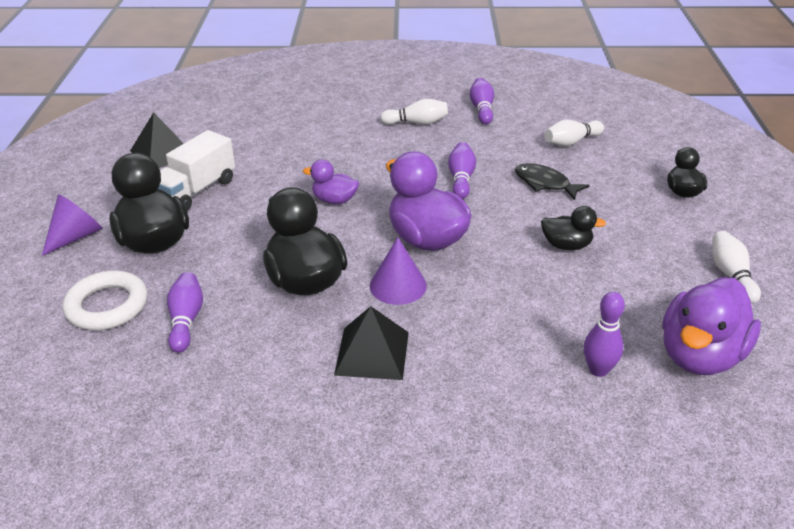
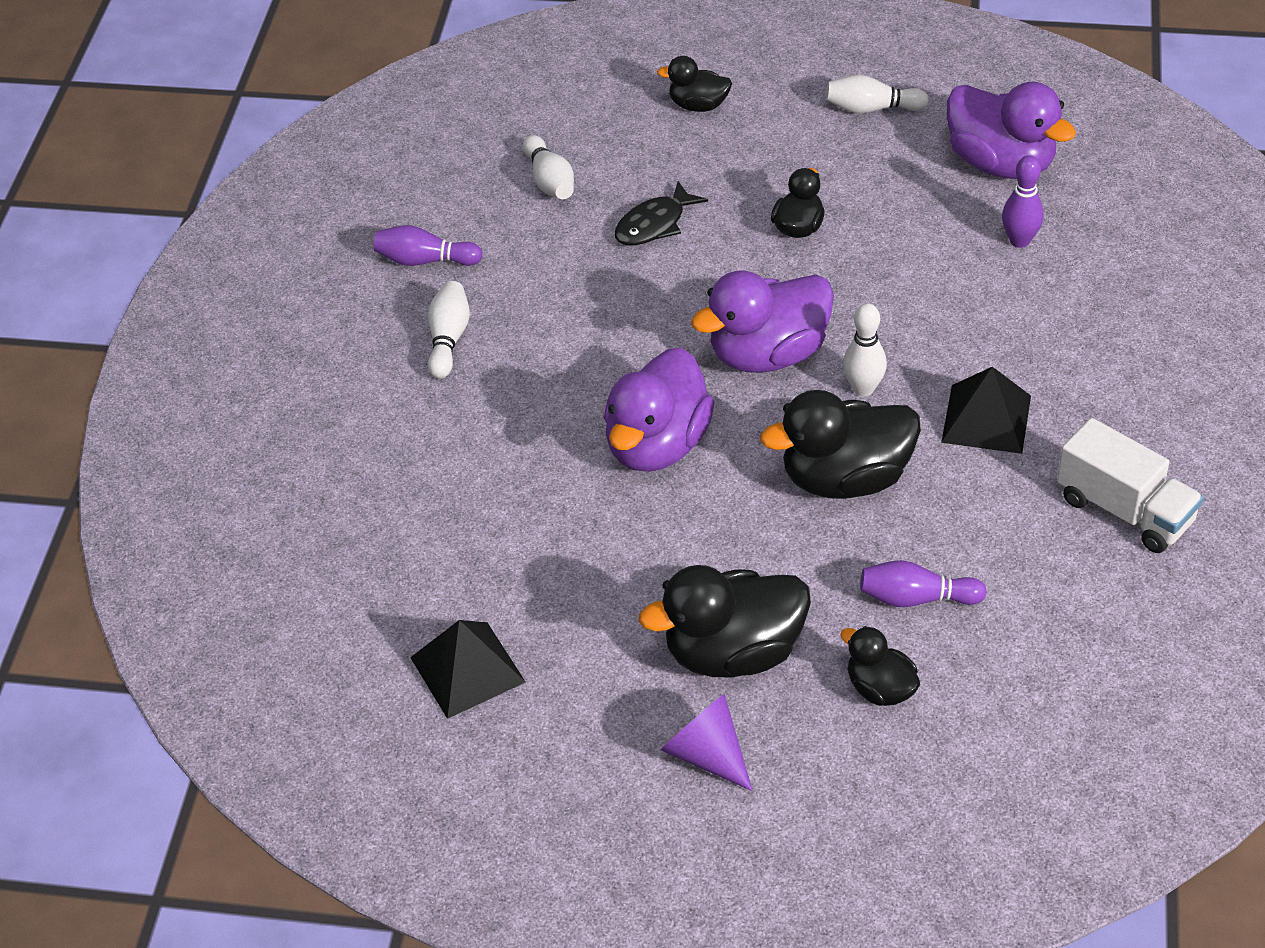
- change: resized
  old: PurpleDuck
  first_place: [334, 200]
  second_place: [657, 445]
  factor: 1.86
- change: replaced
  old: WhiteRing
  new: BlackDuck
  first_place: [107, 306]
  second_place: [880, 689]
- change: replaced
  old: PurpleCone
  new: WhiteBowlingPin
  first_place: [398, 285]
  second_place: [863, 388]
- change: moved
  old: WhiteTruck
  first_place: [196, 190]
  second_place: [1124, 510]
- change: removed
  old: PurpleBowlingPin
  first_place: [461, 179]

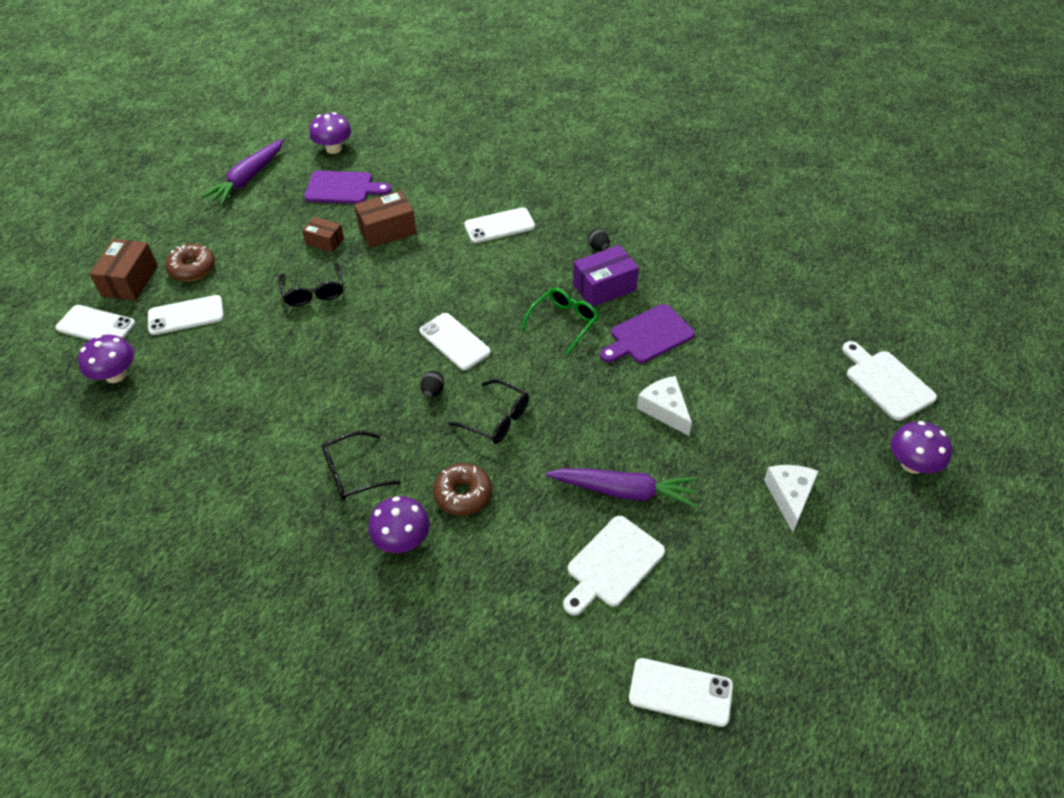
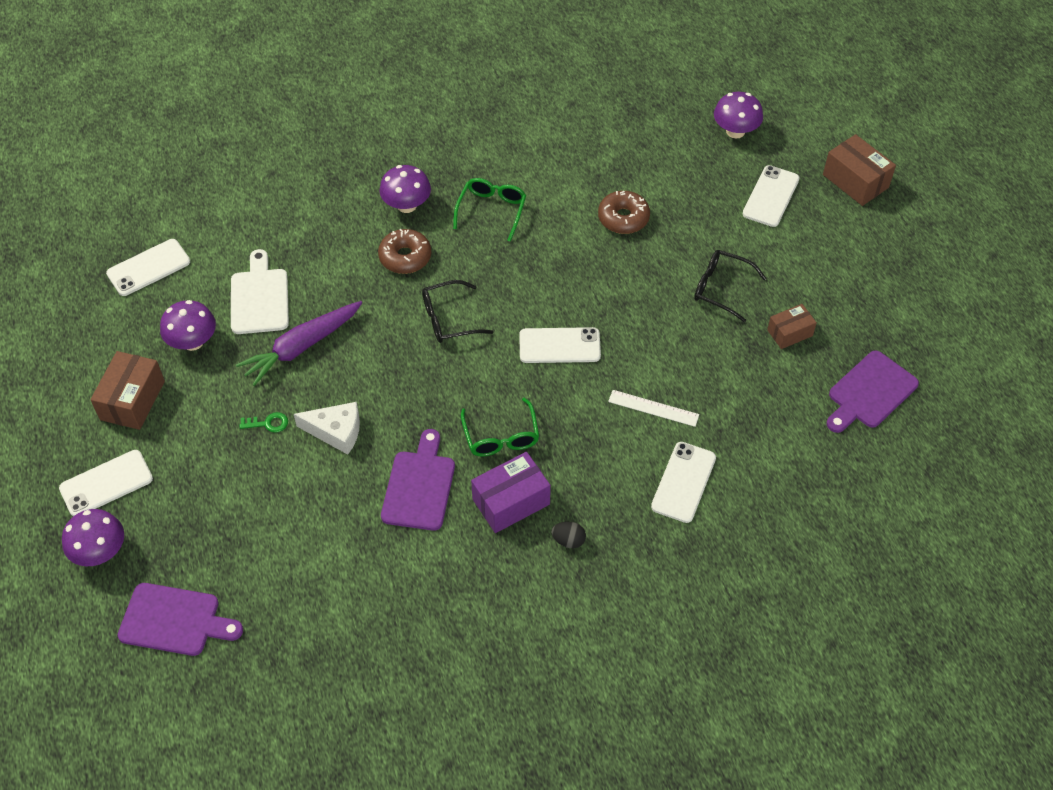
- change: moved
  old: WhitePhone
  first_place: [96, 326]
  second_place: [106, 483]
- change: moved
  old: BrownBox
  first_place: [387, 230]
  second_place: [132, 400]
- change: recoloured
  old: WhiteCuttingBoard
  new: PurpleCuttingBoard
  first_place: [886, 382]
  second_place: [174, 620]
- change: moved
  old: PurpleMushroom
  first_place: [334, 148]
  second_place: [193, 342]
- change: added
  new: GreenKey
  second_place: [268, 423]
- change: recoloured
  old: BlackGlasses
  new: GreenGlasses
  first_place: [352, 473]
  second_place: [492, 210]
- change: turned
  old: PurpleBox
  first_place: [604, 287]
  second_place: [511, 501]
  degrees: 45
- change: moved
  old: BrownDonut
  first_place: [192, 268]
  second_place: [623, 218]
- change: added
  new: WhiteRuler
  second_place: [653, 408]
- change: removed
  old: PurpleCarrot
  first_place: [248, 179]
- change: removed
  old: BlackEgg
  first_place: [433, 392]
- change: removed
  old: WhiteCheese
  first_place: [789, 497]

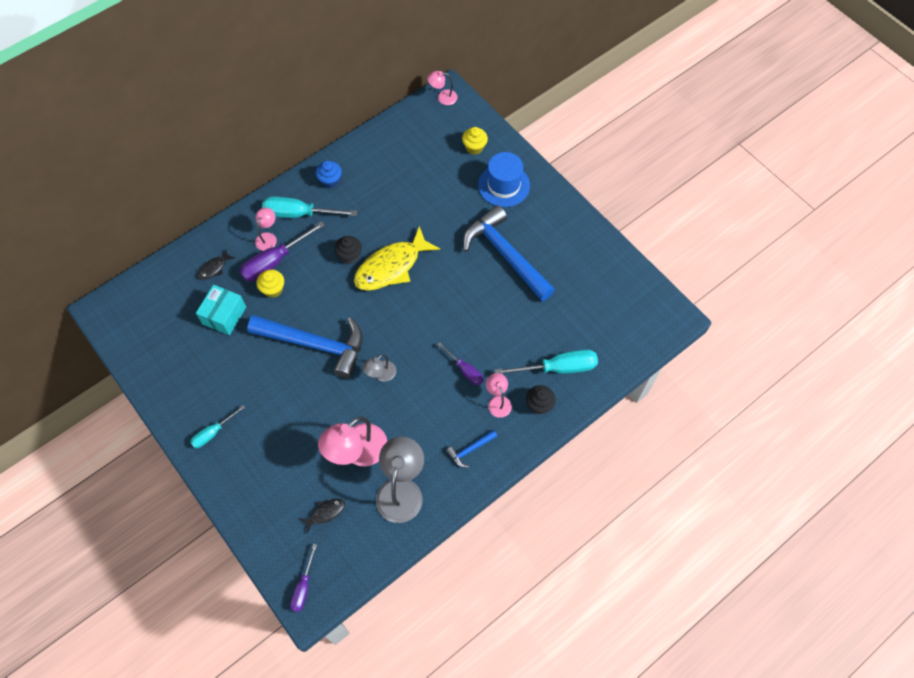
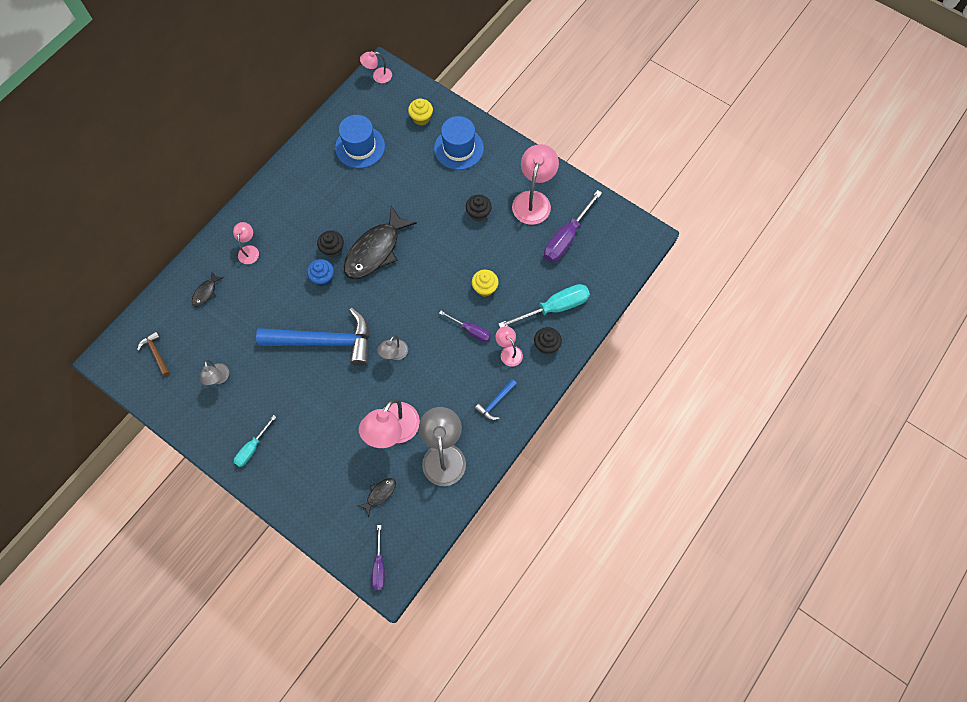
- change: added
  new: BrownHammer
  second_place: [156, 353]
- change: added
  new: GreyLamp
  second_place: [218, 378]
- change: moved
  old: BlueCupcake
  first_place: [330, 181]
  second_place: [323, 278]
- change: added
  new: BlueHat
  second_place: [360, 147]
- change: recoloured
  old: YellowFish
  new: BlackFish
  first_place: [391, 267]
  second_place: [375, 250]
- change: replaced
  old: BlueHammer
  new: BlackCupcake
  first_place: [505, 254]
  second_place: [478, 214]
- change: moved
  old: YellowCupcake
  first_place: [273, 289]
  second_place: [485, 288]
- change: added
  new: PinkLamp
  second_place: [533, 200]
- change: moved
  old: PurpleScrewdriver
  first_place: [275, 261]
  second_place: [566, 238]
- change: removed
  old: TurquoiseBox
  first_place: [224, 315]
- change: removed
  old: TurquoiseScrewdriver
  first_place: [299, 214]

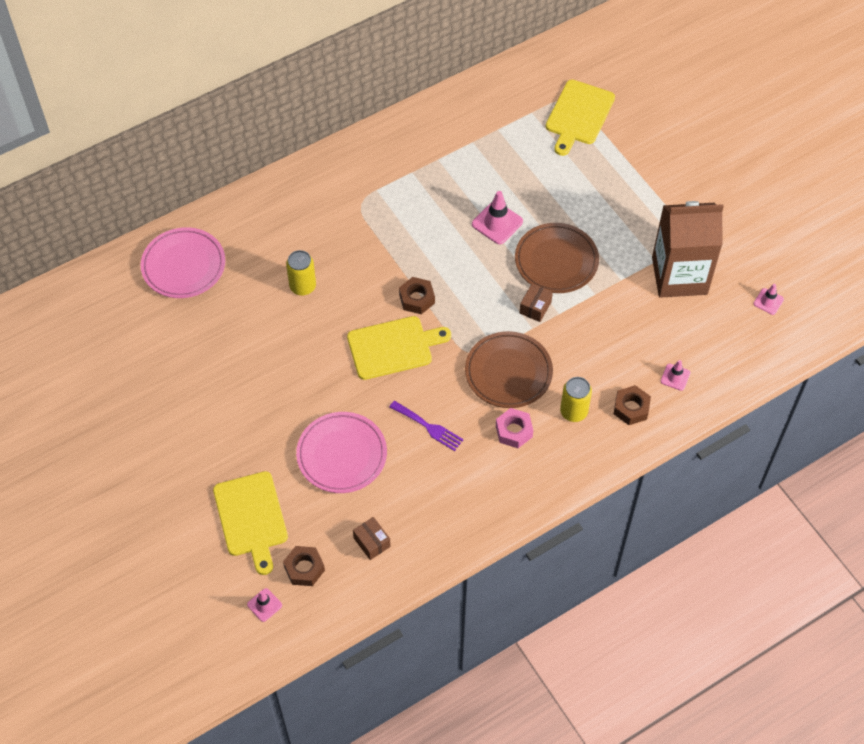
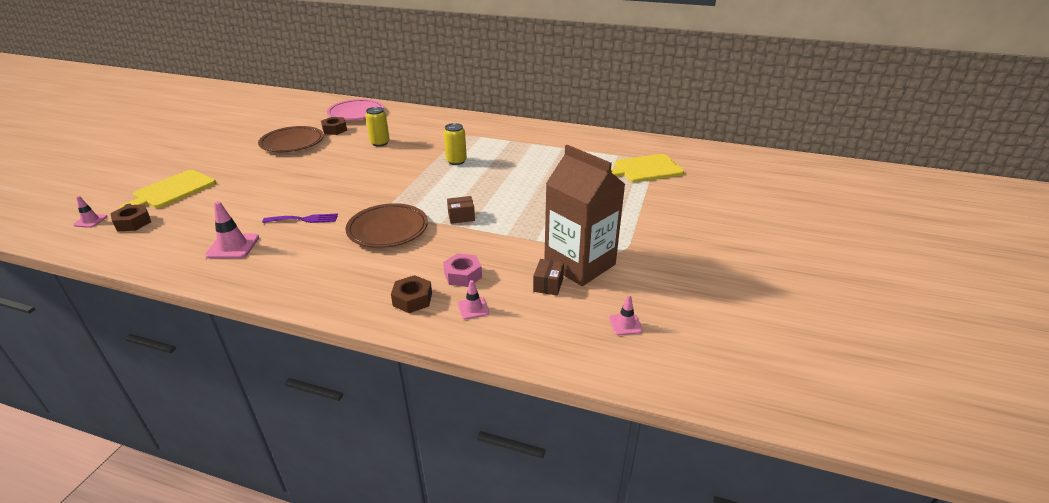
- change: moved
  old: PinkTrafficCone
  first_place: [497, 223]
  second_place: [233, 246]
- change: moved
  old: BrownPlate
  first_place: [556, 261]
  second_place: [292, 143]
- change: turned
  old: PurpleFork
  first_place: [428, 427]
  second_place: [304, 219]
  degrees: -90
- change: moved
  old: BrownNut
  first_place: [417, 299]
  second_place: [334, 130]
- change: moved
  old: YellowCan
  first_place: [573, 411]
  second_place: [456, 161]
- change: moved
  old: PinkNut
  first_place: [514, 431]
  second_place: [463, 275]
- change: moved
  old: BrownBox
  first_place: [372, 542]
  second_place: [548, 285]
- change: removed
  old: PinkPlate
  first_place: [342, 455]
- change: removed
  old: YellowCuttingBoard
  first_place: [393, 347]

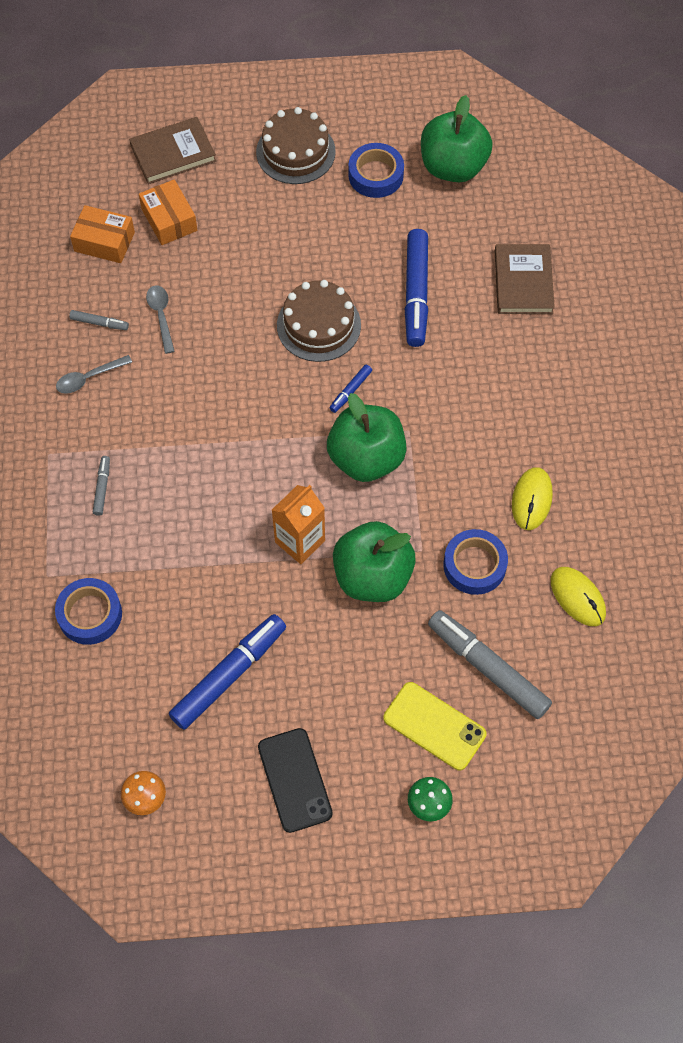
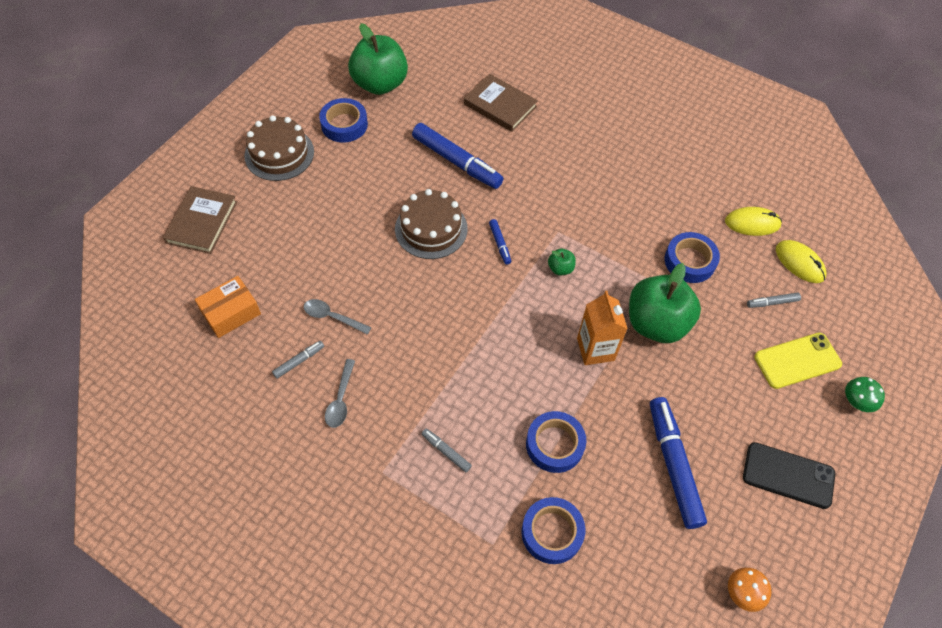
- change: added
  new: BlueTape
  second_place: [554, 444]
- change: resized
  old: GreenApple
  first_place: [366, 458]
  second_place: [560, 268]
  factor: 0.42
- change: resized
  old: GreyMarker
  first_place: [488, 668]
  second_place: [772, 302]
  factor: 0.46
- change: moved
  old: YellowMouse
  first_place: [532, 500]
  second_place: [799, 263]
- change: removed
  old: OrangeBox
  first_place: [169, 220]

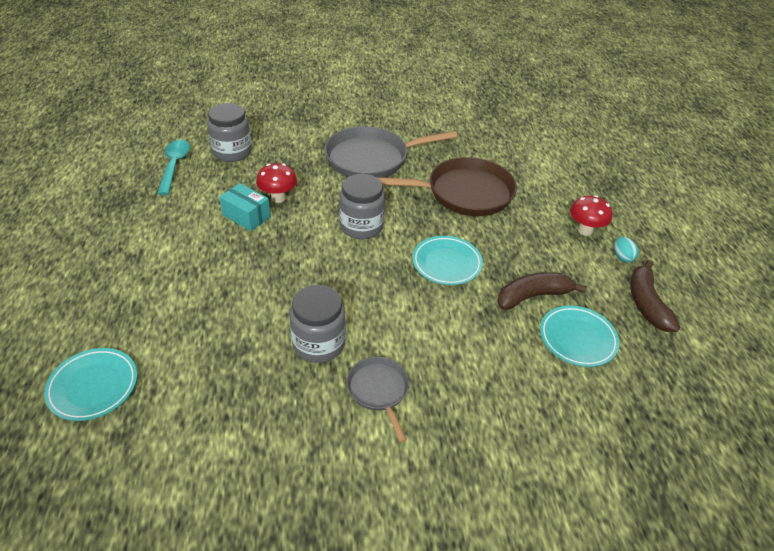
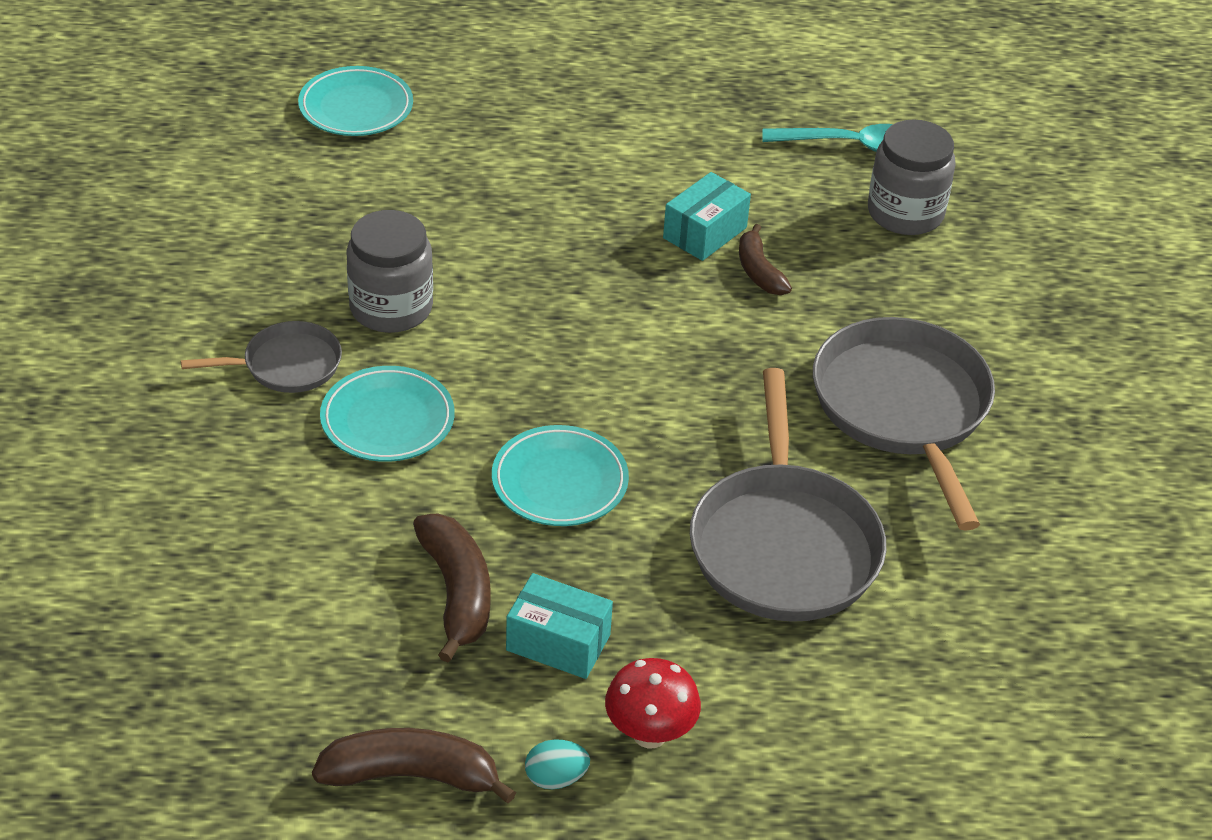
- change: moved
  old: TurquoisePlate
  first_place: [577, 339]
  second_place: [387, 420]
- change: added
  new: TurquoiseBox
  second_place: [558, 642]
- change: recoloured
  old: BrownPan
  new: GreyPan
  first_place: [464, 193]
  second_place: [783, 545]
- change: replaced
  old: RedMushroom
  new: BrownBanana
  first_place: [278, 198]
  second_place: [759, 271]
- change: removed
  old: GreyJar
  first_place: [361, 226]

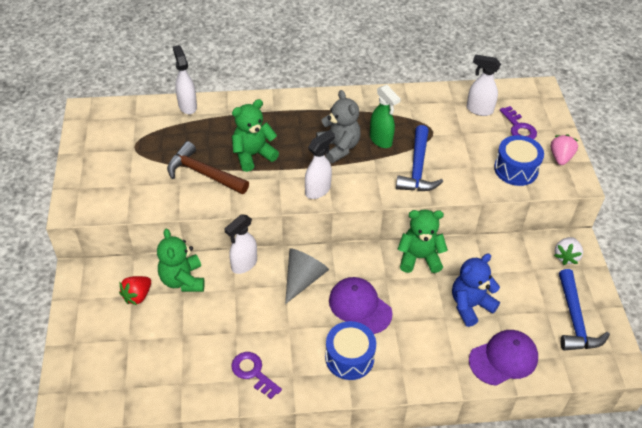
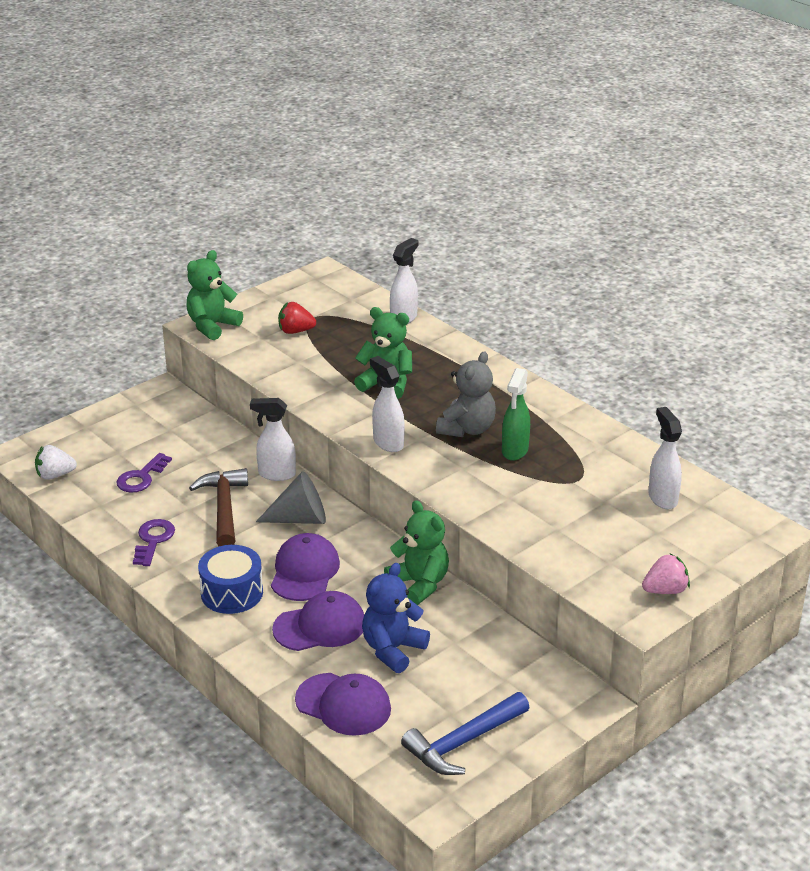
- change: moved
  old: WhiteStrawberry
  first_place: [566, 256]
  second_place: [55, 475]
- change: moved
  old: PurpleKey
  first_place: [519, 128]
  second_place: [141, 477]
- change: moved
  old: GreenTeddyBear
  first_place: [183, 280]
  second_place: [212, 326]
- change: moved
  old: BrownHammer
  first_place: [203, 173]
  second_place: [224, 508]
- change: added
  new: PurpleCap
  second_place: [320, 626]
- change: moved
  old: RedStrawberry
  first_place: [137, 296]
  second_place: [295, 331]
- change: turned
  old: BlueTeddyBear
  first_place: [470, 305]
  second_place: [393, 649]
  degrees: -75
- change: turned
  old: WhiteSprayBottle
  first_place: [318, 190]
  second_place: [388, 443]
  degrees: -135
- change: removed
  old: BlueHammer
  first_place: [417, 168]
- change: removed
  old: BlueDrum
  first_place: [516, 169]

